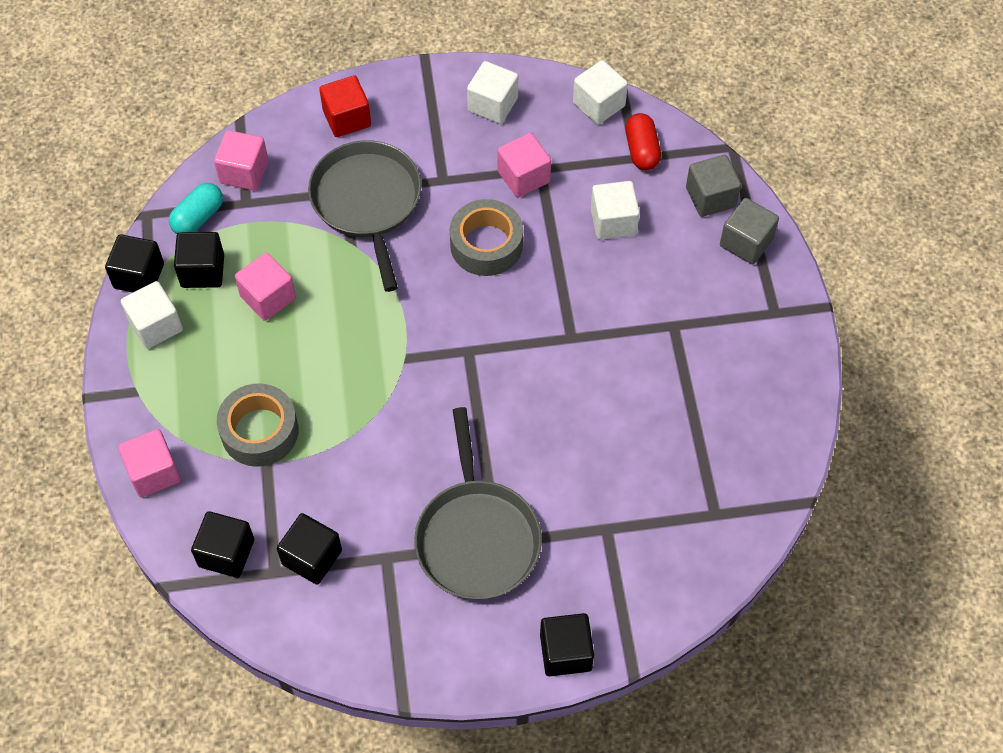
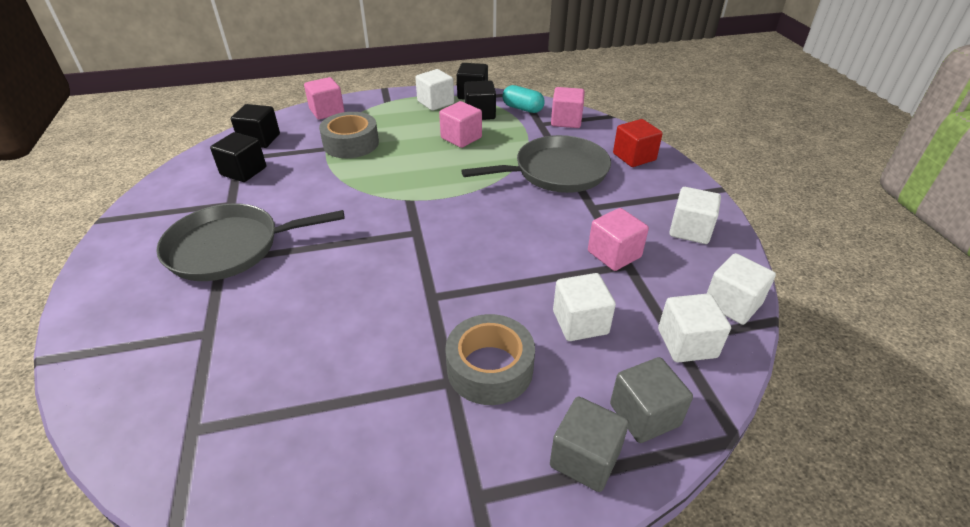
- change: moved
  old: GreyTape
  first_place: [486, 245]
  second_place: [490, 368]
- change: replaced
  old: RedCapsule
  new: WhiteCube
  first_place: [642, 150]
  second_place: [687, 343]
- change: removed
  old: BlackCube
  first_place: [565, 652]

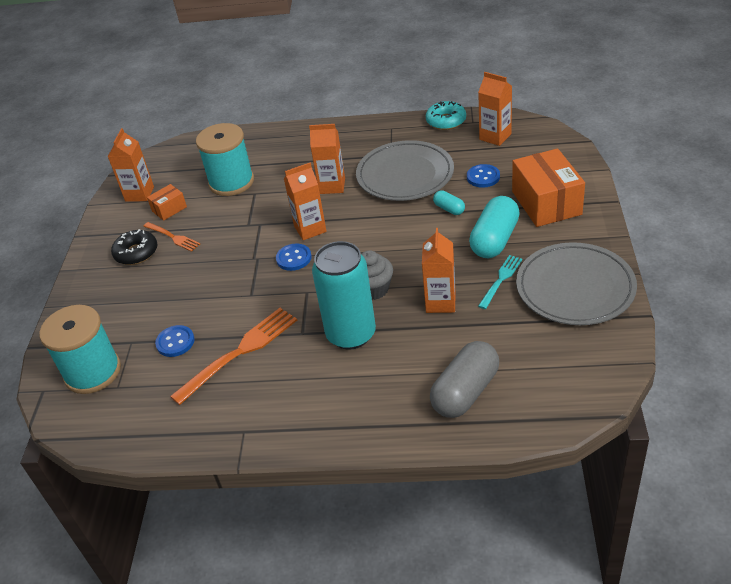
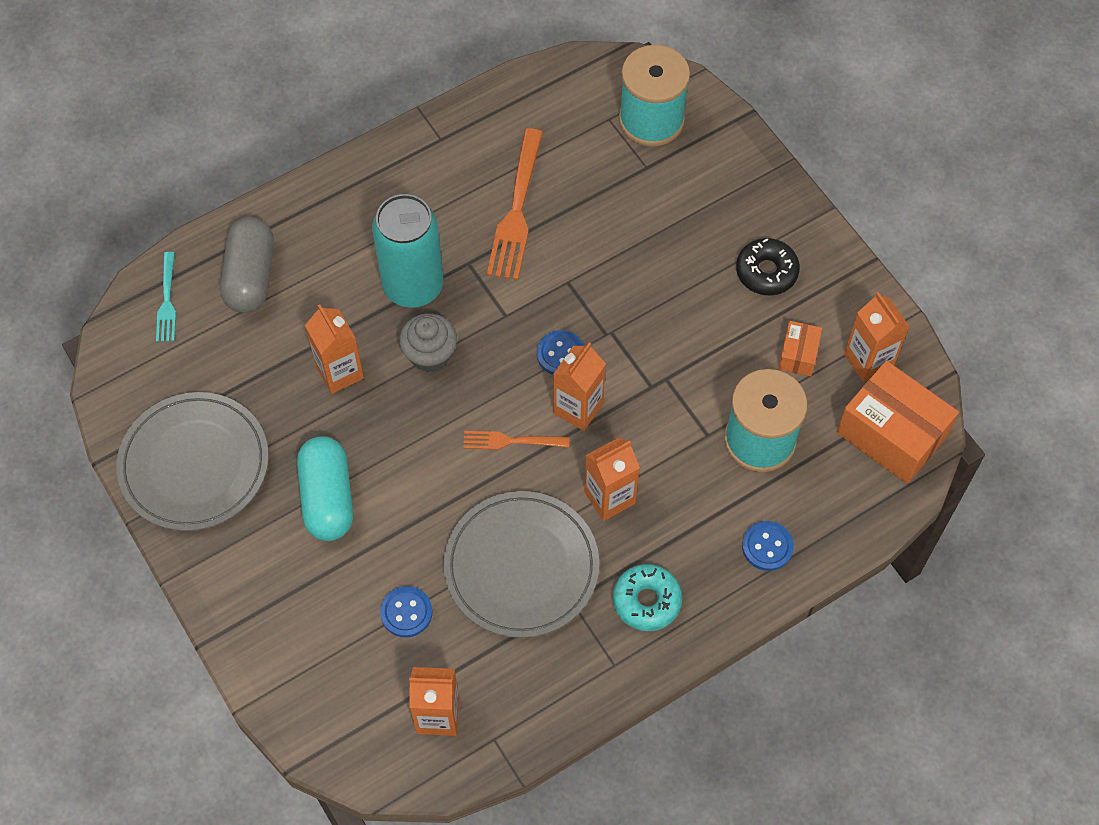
- change: moved
  old: TurquoiseFork
  first_place: [501, 280]
  second_place: [167, 301]
- change: moved
  old: OrangeFork
  first_place: [173, 237]
  second_place: [511, 441]
- change: moved
  old: TurquoiseDonut
  first_place: [446, 121]
  second_place: [646, 601]
- change: moved
  old: BlueButton
  first_place: [175, 342]
  second_place: [767, 546]
- change: moved
  old: OrangeBox
  first_place: [546, 203]
  second_place: [891, 434]
- change: removed
  old: TurquoiseCapsule
  first_place: [449, 209]

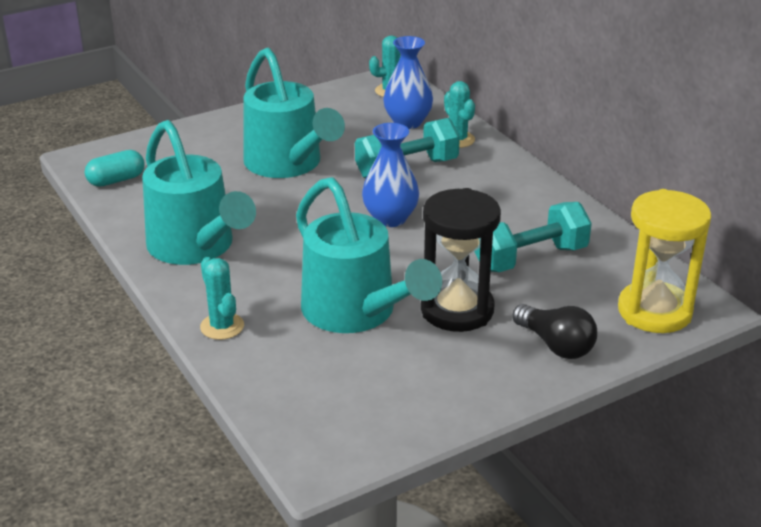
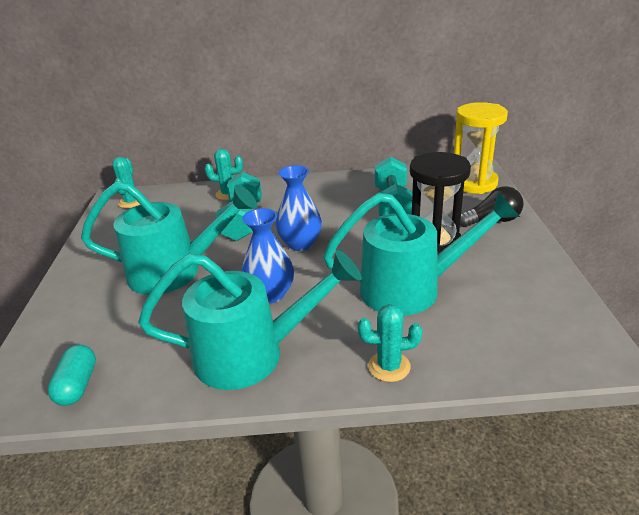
- change: moved
  old: BlueVase
  first_place: [407, 122]
  second_place: [270, 294]

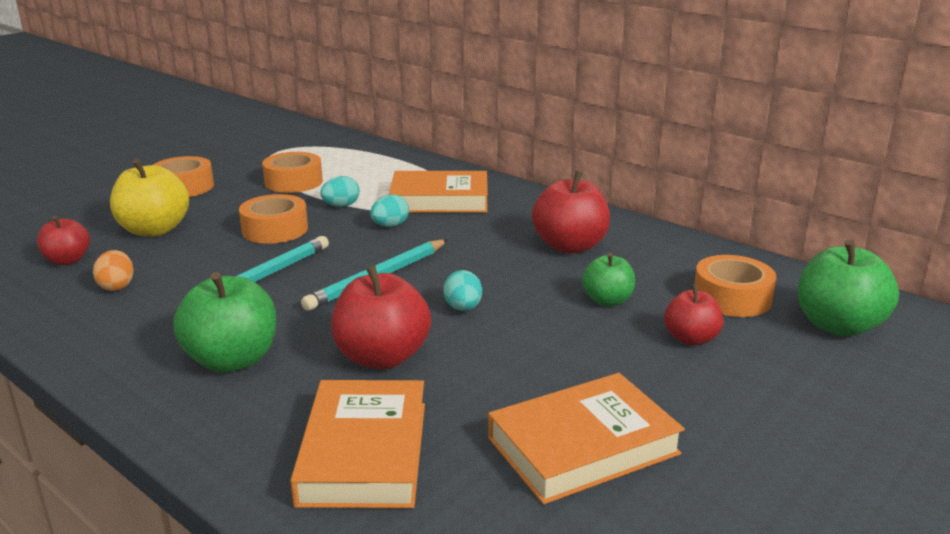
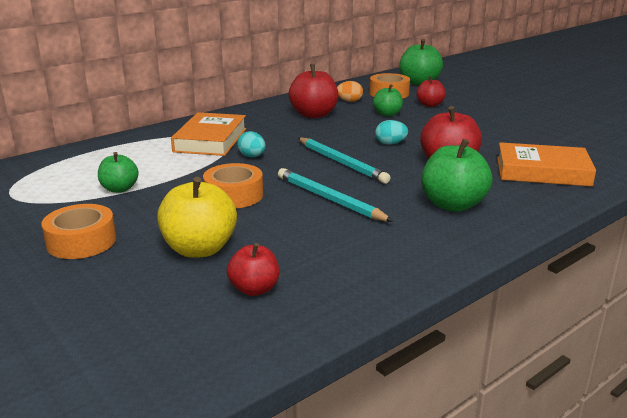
- change: replaced
  old: OrangeTape
  new: GreenApple
  first_place: [293, 182]
  second_place: [119, 189]
- change: moved
  old: OrangeEgg
  first_place: [117, 286]
  second_place: [349, 101]
- change: removed
  old: TurquoiseEgg
  first_place: [341, 206]
- change: removed
  old: OrangeBook
  first_place: [583, 446]

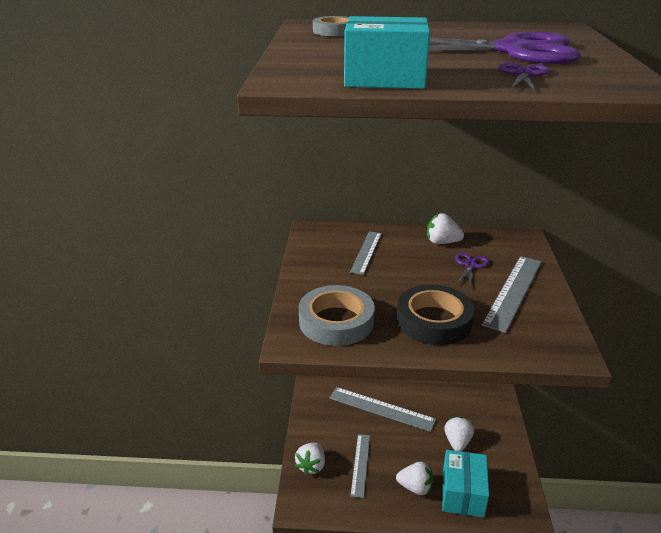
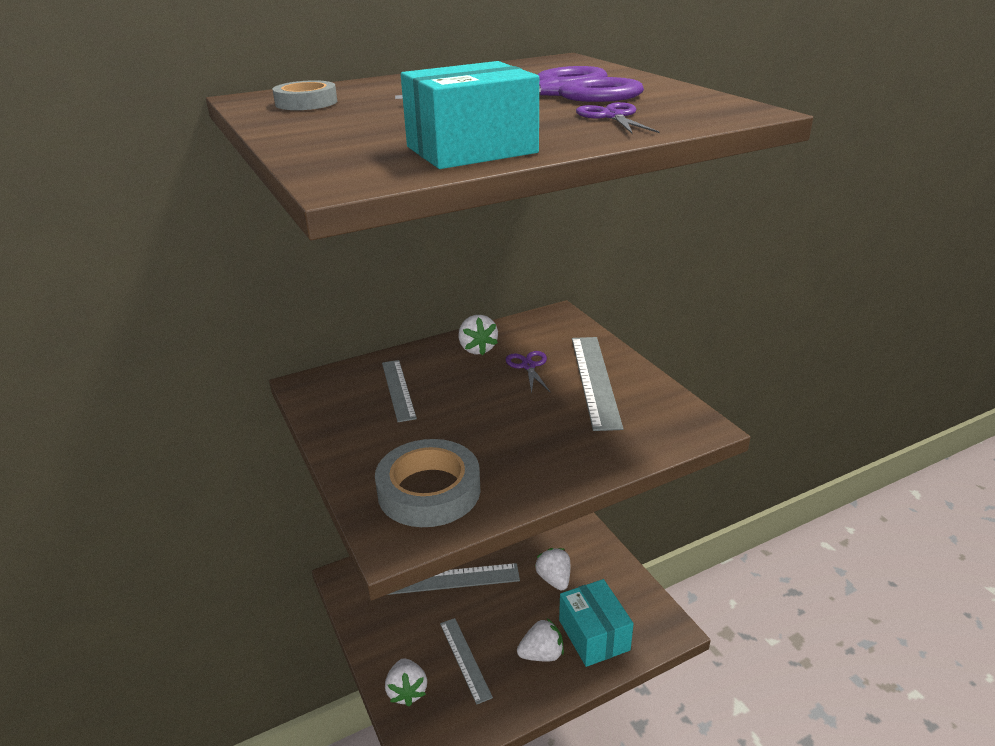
- change: turned
  old: WhiteStrawberry
  first_place: [442, 242]
  second_place: [477, 349]
  degrees: -90
- change: removed
  old: BlackTape
  first_place: [434, 321]

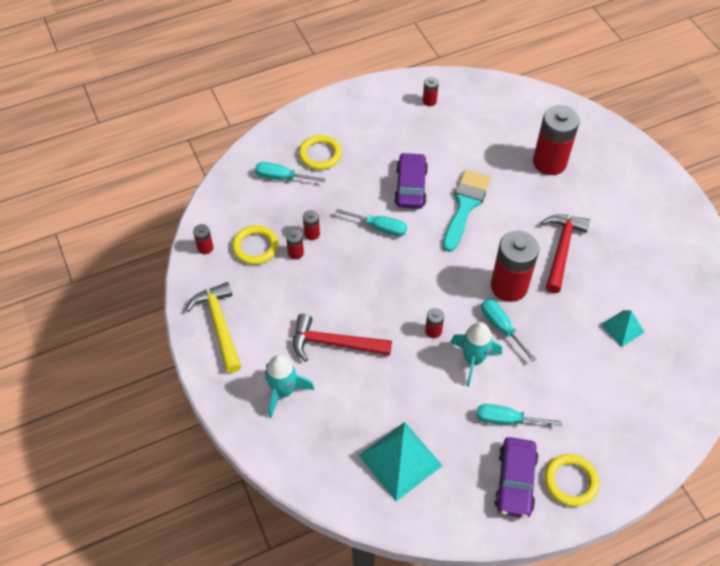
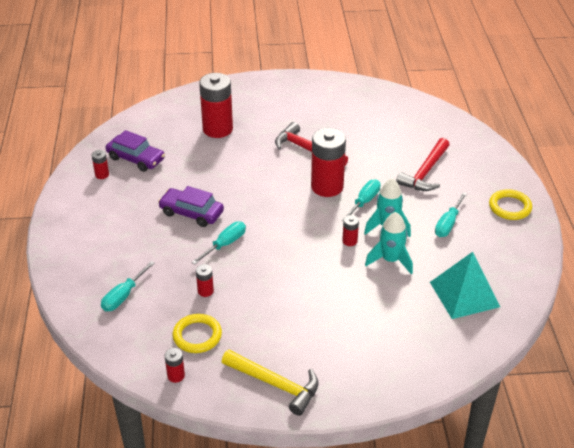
- change: moved
  old: PurpleCar
  first_place: [515, 481]
  second_place: [136, 159]
- change: turned
  old: YellowHammer
  first_place: [219, 324]
  second_place: [276, 384]
  degrees: -150
- change: turned
  old: TurquoiseScrewdriver
  first_place: [501, 327]
  second_place: [364, 202]
  degrees: 135
- change: moved
  old: TurquoiseRocket
  first_place: [283, 391]
  second_place: [390, 260]
- change: moved
  old: RedHammer
  first_place: [334, 343]
  second_place: [425, 172]
- change: removed
  old: RedBattery
  first_place: [295, 253]
- change: removed
  old: YellowRing
  first_place: [320, 154]
- change: removed
  old: TurquoiseBrush
  first_place: [465, 205]
- change: removed
  old: TurquoisePyramid
  first_place: [622, 328]

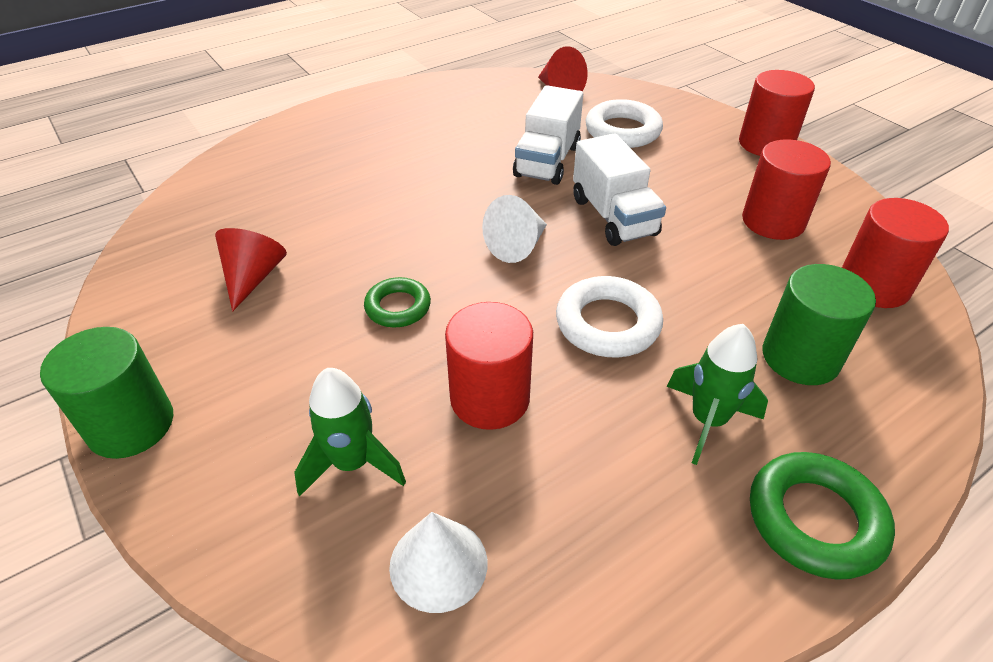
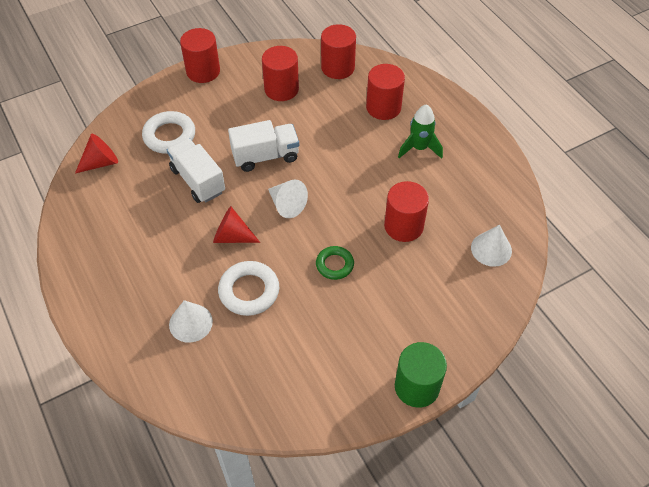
- change: turned
  old: WhiteTruck
  first_place: [547, 161]
  second_place: [198, 180]
  degrees: -150
- change: added
  new: WhiteCone
  second_place: [190, 323]
- change: moved
  old: RedCone
  first_place: [253, 277]
  second_place: [232, 236]
- change: moved
  old: WhiteRing
  first_place: [607, 323]
  second_place: [249, 291]
- change: recoloured
  old: GreenCylinder
  new: RedCylinder
  first_place: [800, 357]
  second_place: [383, 107]
- change: removed
  old: GreenRocket
  first_place: [352, 463]
- change: removed
  old: GreenRing
  first_place: [815, 520]

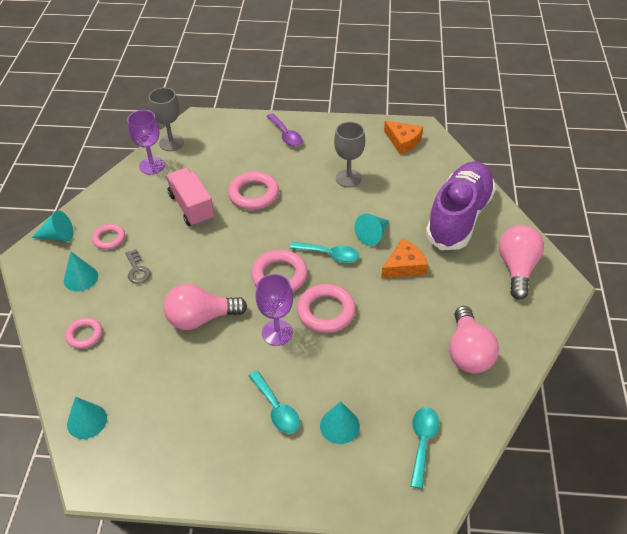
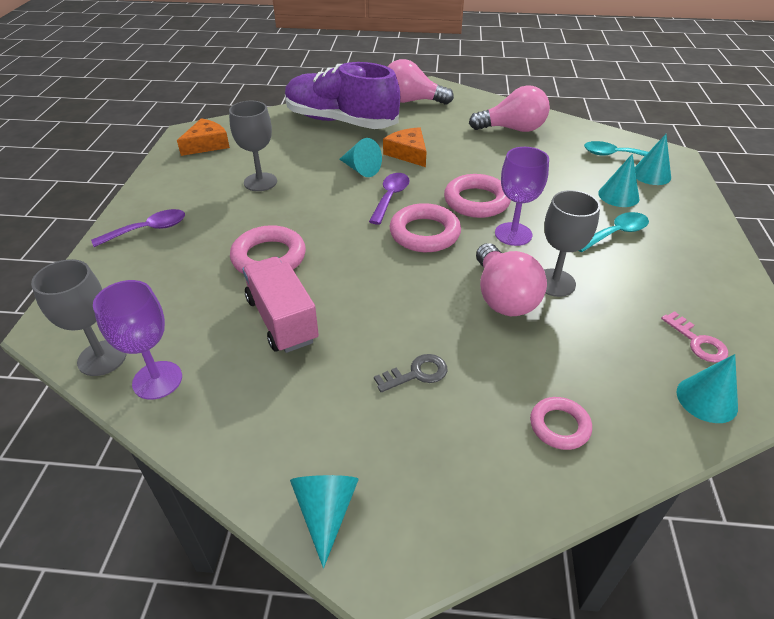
- change: turned
  old: PinkTruck
  first_place: [191, 207]
  second_place: [282, 320]
  degrees: 90
- change: recoloured
  old: TurquoiseSpoon
  new: PurpleSpoon
  first_place: [329, 255]
  second_place: [390, 197]
- change: added
  new: GreyGoblet
  second_place: [554, 282]
- change: moved
  old: TurquoiseCone
  first_place: [81, 278]
  second_place: [651, 174]
- change: added
  new: PinkKey
  second_place: [697, 342]
- change: removed
  old: PinkRing
  first_place: [109, 239]

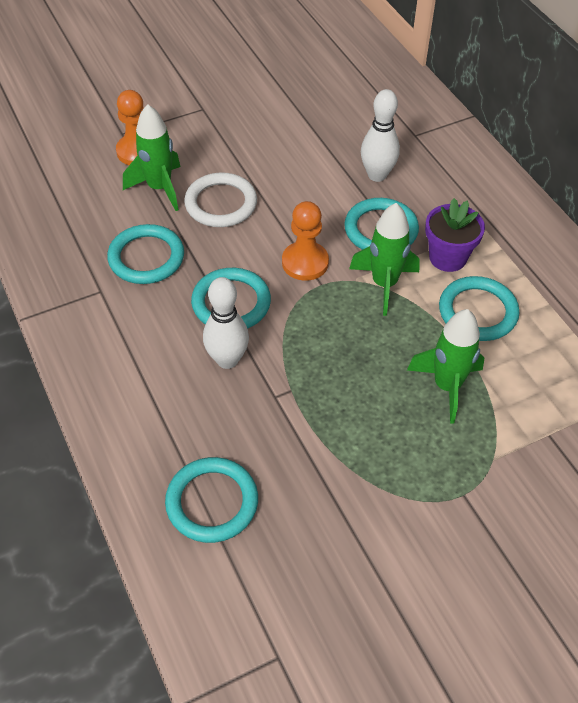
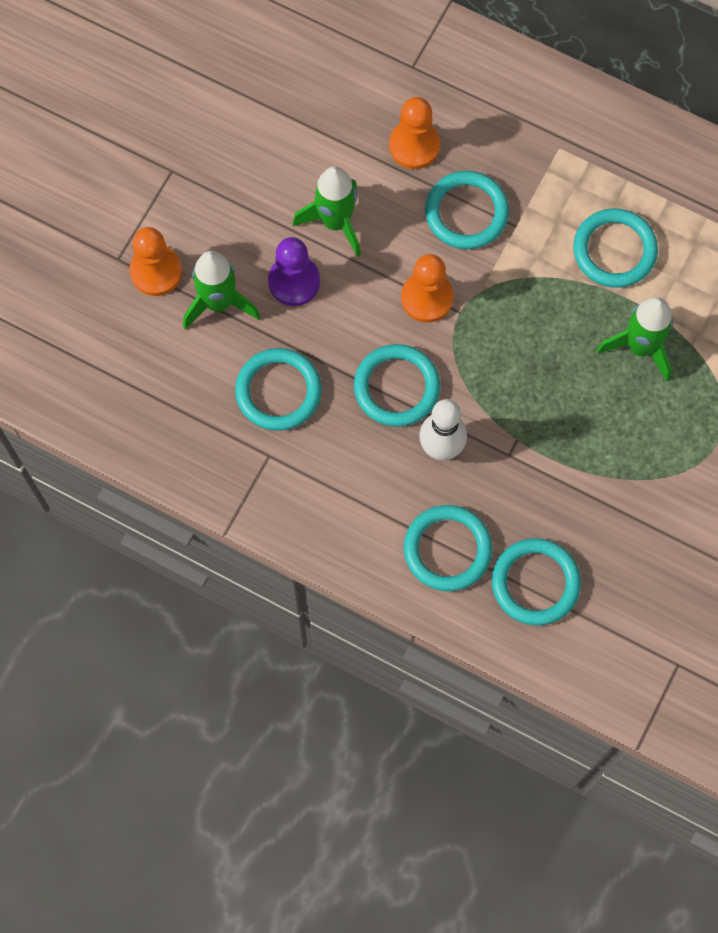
- change: replaced
  old: WhiteRing
  new: PurplePawn
  first_place: [221, 203]
  second_place: [294, 281]
- change: moved
  old: GreenRocket
  first_place: [384, 284]
  second_place: [335, 222]
- change: replaced
  old: WhiteBowlingPin
  new: OrangePawn
  first_place: [377, 175]
  second_place: [414, 146]
- change: added
  new: TurquoiseRing
  second_place: [447, 549]
- change: removed
  old: PurpleFlowerPot
  first_place: [447, 257]

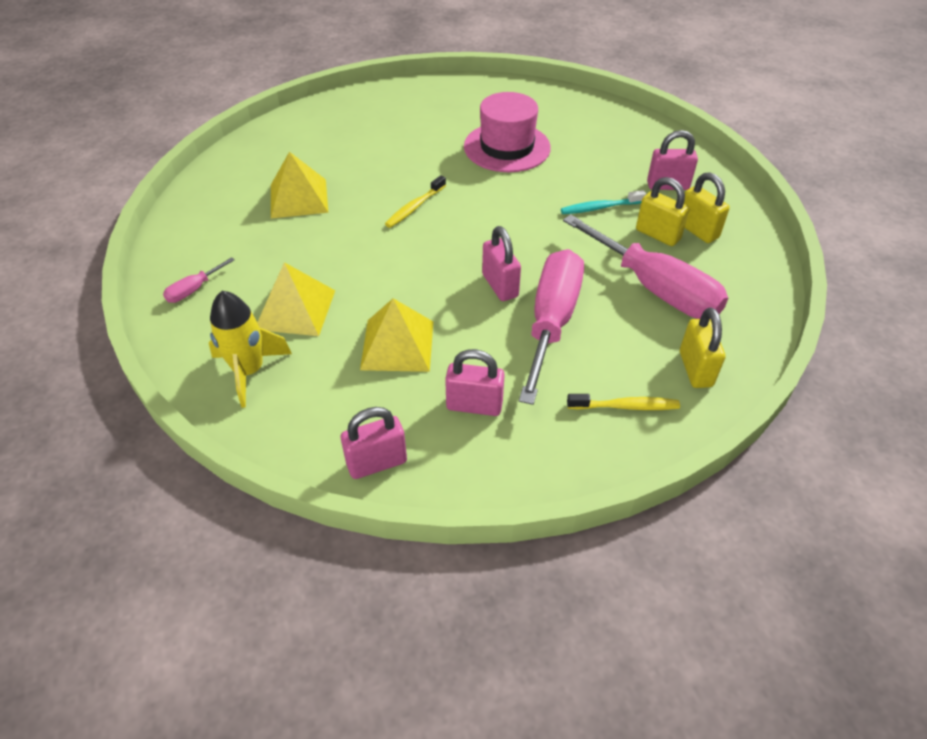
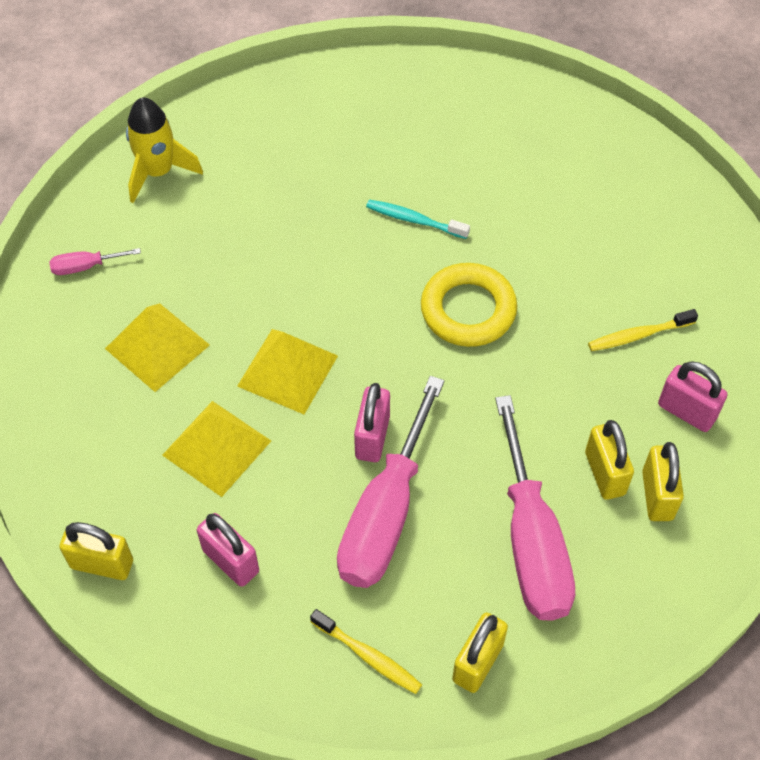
- change: recoloured
  old: PinkPadlock
  new: YellowPadlock
  first_place: [377, 463]
  second_place: [102, 564]
- change: moved
  old: YellowRocket
  first_place: [249, 371]
  second_place: [158, 172]
- change: moved
  old: YellowPyramid
  first_place: [299, 198]
  second_place: [288, 370]
- change: turned
  old: PinkScrewdriver
  first_place: [551, 321]
  second_place: [385, 514]
  degrees: 150
- change: moved
  old: TurquoiseToothbrush
  first_place: [600, 208]
  second_place: [414, 220]
- change: added
  new: YellowRing
  second_place: [468, 310]
- change: moved
  old: YellowToothbrush
  first_place: [414, 207]
  second_place: [638, 335]
- change: removed
  old: PinkHat
  first_place: [507, 147]

